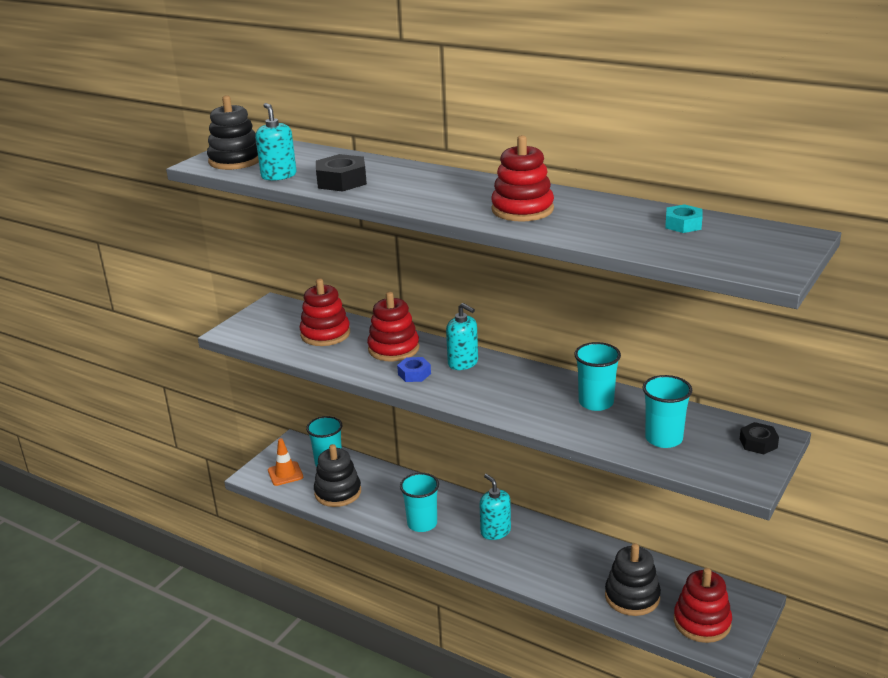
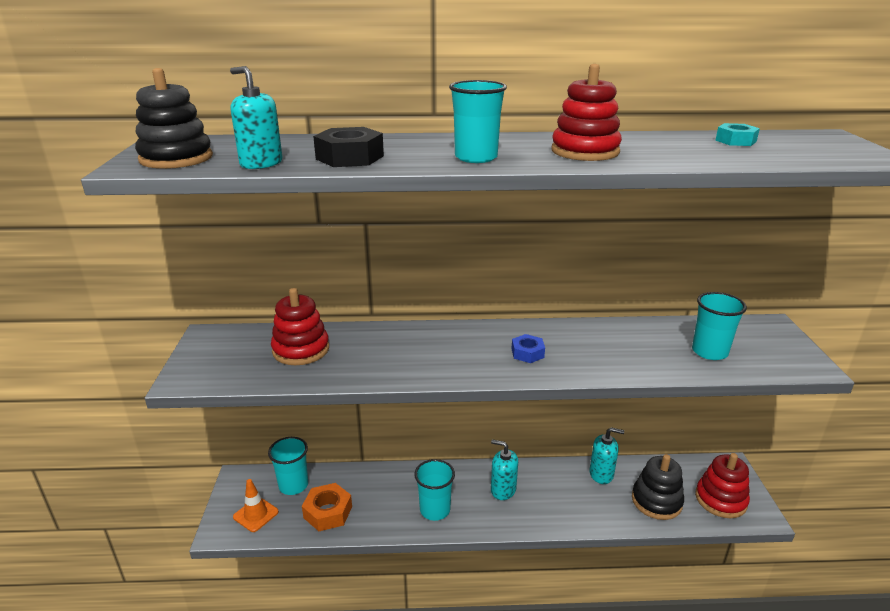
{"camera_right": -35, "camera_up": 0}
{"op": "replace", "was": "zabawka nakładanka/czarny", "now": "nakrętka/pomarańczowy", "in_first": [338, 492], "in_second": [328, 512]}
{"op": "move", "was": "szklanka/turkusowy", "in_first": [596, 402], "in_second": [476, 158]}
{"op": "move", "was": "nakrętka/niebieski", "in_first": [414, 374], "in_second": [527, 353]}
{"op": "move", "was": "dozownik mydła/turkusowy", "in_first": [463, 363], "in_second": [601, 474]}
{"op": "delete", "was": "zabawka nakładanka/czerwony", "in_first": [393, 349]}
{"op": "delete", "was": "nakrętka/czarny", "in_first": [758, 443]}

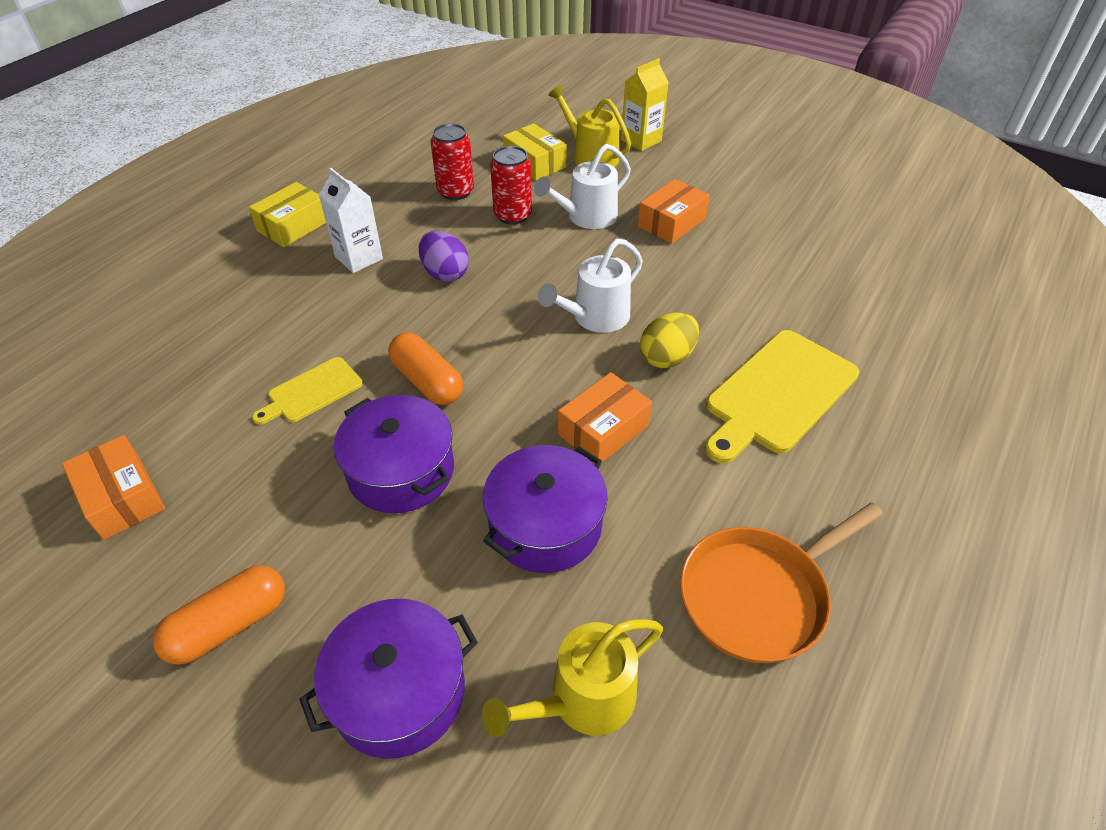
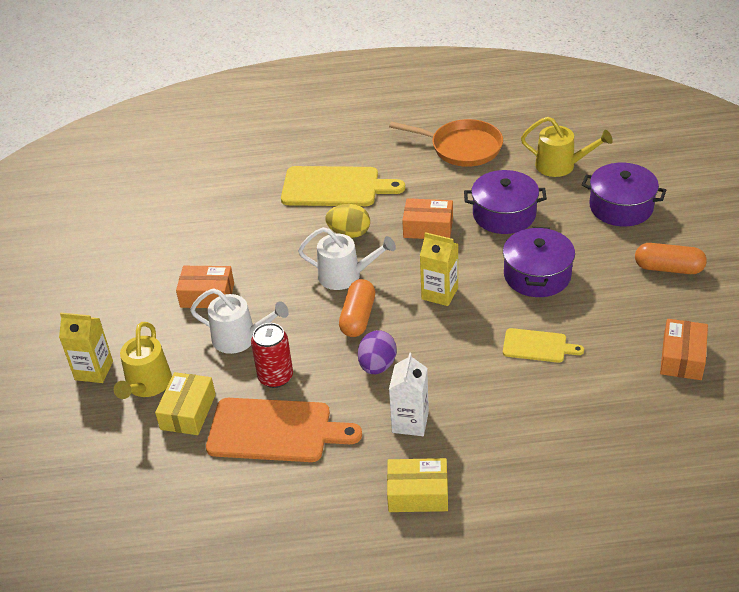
{"camera_right": -125, "camera_up": -5}
{"op": "replace", "was": "puszka/czerwony", "now": "deska do krojenia/pomarańczowy", "in_first": [455, 192], "in_second": [275, 431]}
{"op": "move", "was": "kapsułka/pomarańczowy", "in_first": [427, 381], "in_second": [358, 317]}
{"op": "insert", "now": "karton mleka/żółty", "in_second": [439, 293]}

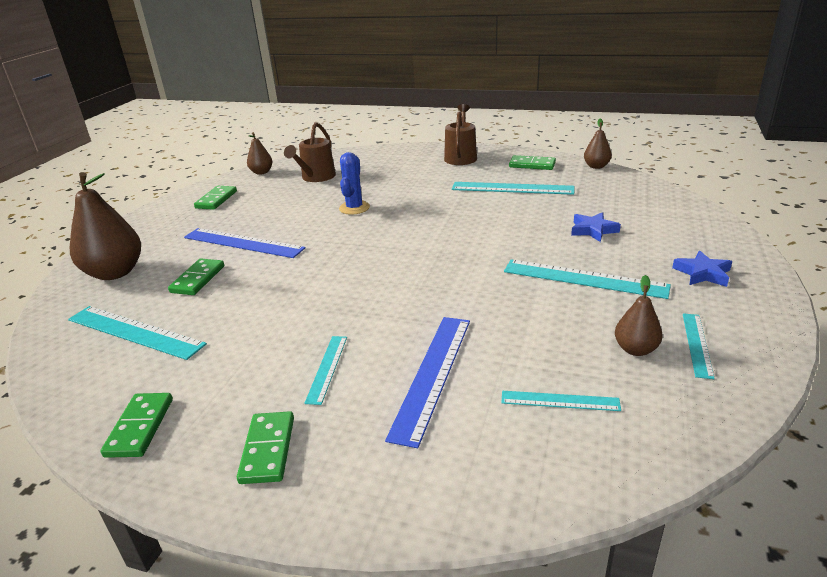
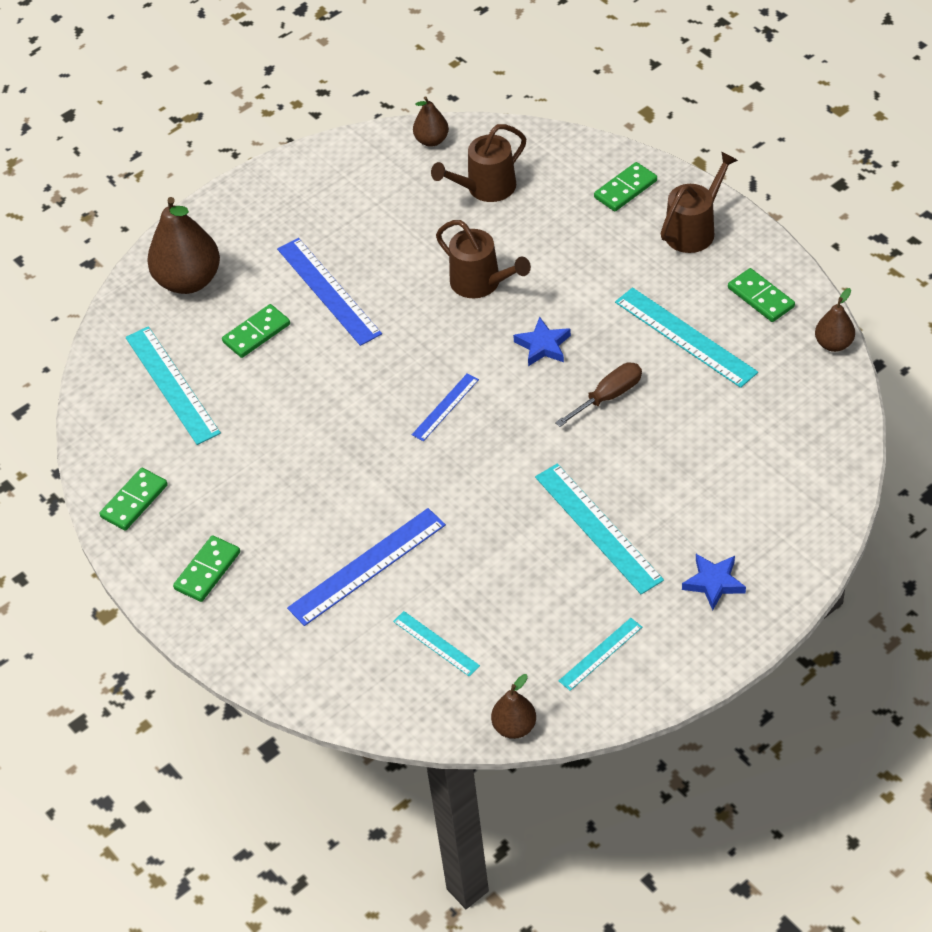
{"camera_right": 35, "camera_up": 20}
{"op": "insert", "now": "linijka/niebieski", "in_second": [445, 407]}
{"op": "replace", "was": "kaktus/niebieski", "now": "konewka/brązowy", "in_first": [354, 208], "in_second": [480, 283]}
{"op": "move", "was": "gruszka/brązowy", "in_first": [635, 349], "in_second": [514, 727]}
{"op": "move", "was": "gwiazda/niebieski", "in_first": [593, 230], "in_second": [543, 346]}
{"op": "insert", "now": "śrubokręt/brązowy", "in_second": [608, 396]}
{"op": "move", "was": "kostka domina/zielony", "in_first": [216, 200], "in_second": [625, 189]}
{"op": "delete", "was": "linijka/turkusowy", "in_first": [327, 368]}

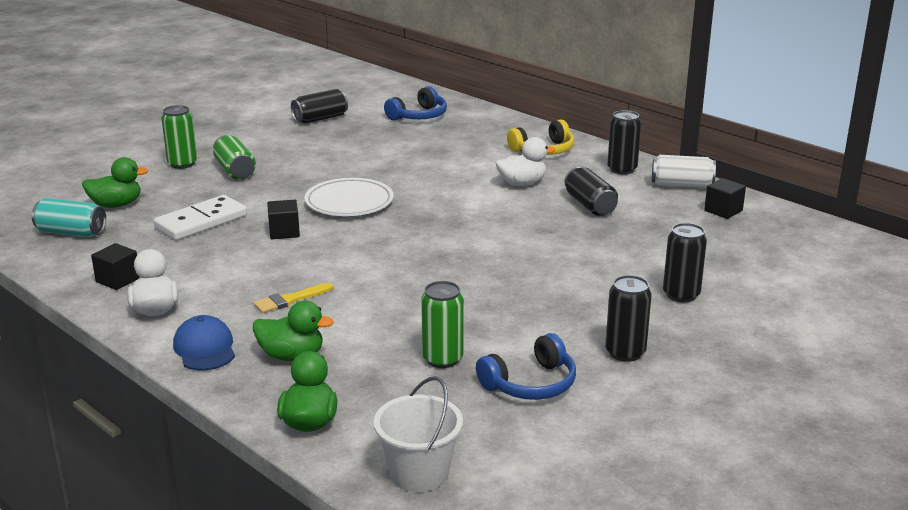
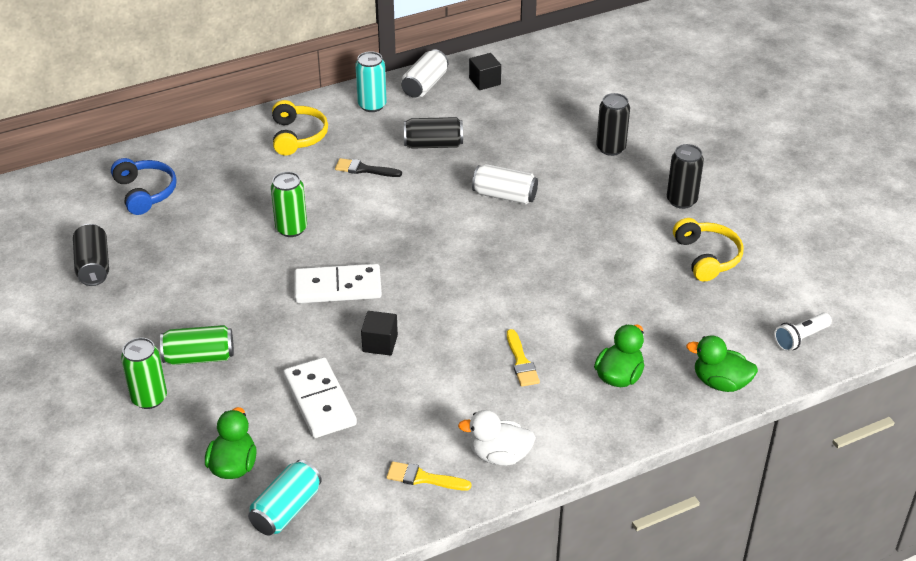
{"camera_right": -70, "camera_up": 15}
{"op": "move", "was": "puszka/zielony", "in_first": [442, 359], "in_second": [291, 229]}
{"op": "replace", "was": "talerz/biały", "now": "kostka domina/biały", "in_first": [349, 202], "in_second": [338, 287]}
{"op": "replace", "was": "kaczka/biały", "now": "pędzel/czarny", "in_first": [522, 183], "in_second": [364, 169]}
{"op": "recolor", "was": "puszka/czarny", "now": "puszka/turkusowy", "in_first": [622, 169], "in_second": [372, 105]}
{"op": "replace", "was": "sześcian/czarny", "now": "pędzel/żółty", "in_first": [118, 280], "in_second": [423, 478]}
{"op": "insert", "now": "puszka/biały", "in_second": [504, 196]}
{"op": "recolor", "was": "słuchawki/niebieski", "now": "słuchawki/żółty", "in_first": [530, 384], "in_second": [707, 257]}
{"op": "replace", "was": "wiadro/biały", "now": "latarka/biały", "in_first": [419, 473], "in_second": [800, 338]}
{"op": "delete", "was": "czapka/niebieski", "in_first": [205, 348]}

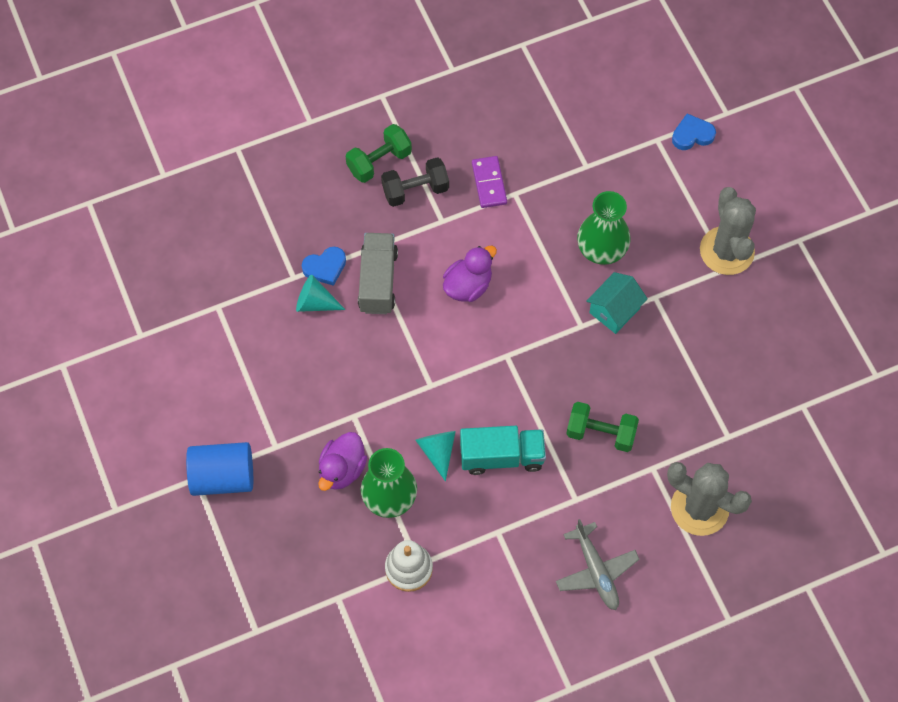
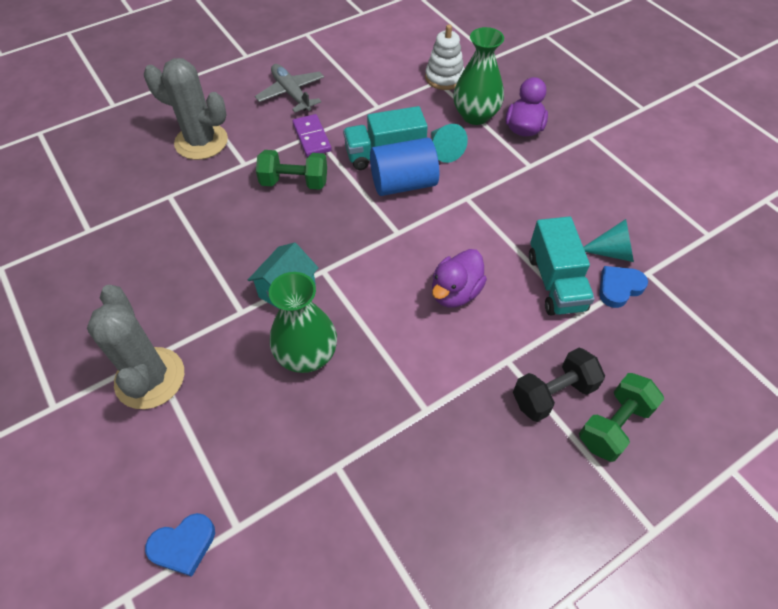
{"camera_right": 170, "camera_up": -10}
{"op": "move", "was": "kostka domina/fioletowy", "in_first": [489, 183], "in_second": [312, 137]}
{"op": "move", "was": "walec/niebieski", "in_first": [223, 477], "in_second": [403, 184]}
{"op": "recolor", "was": "ciężarówka/szary", "now": "ciężarówka/turkusowy", "in_first": [378, 281], "in_second": [555, 282]}

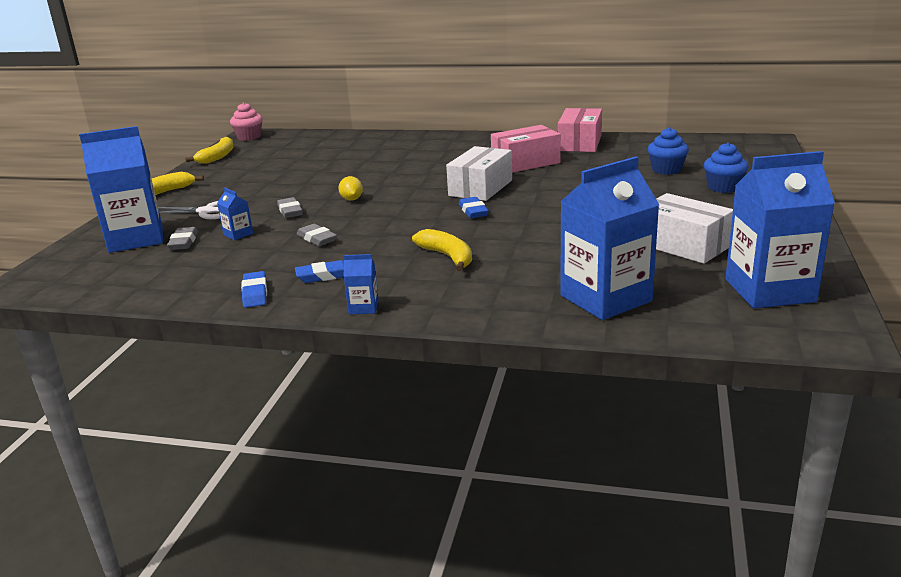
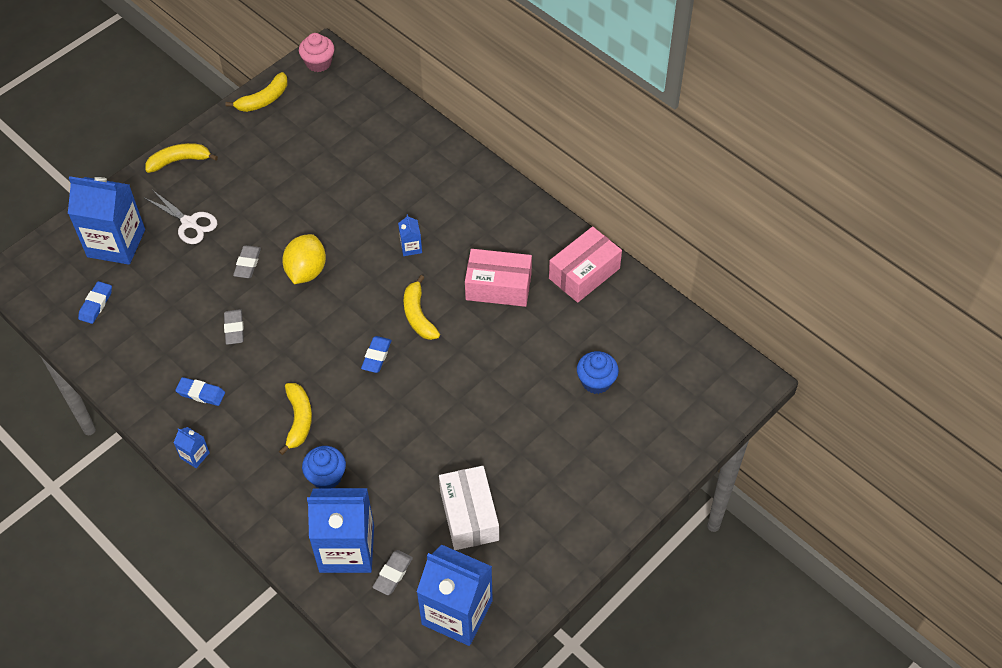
{"camera_right": 30, "camera_up": 30}
{"op": "move", "was": "gumka do mazania/niebieski", "in_first": [255, 293], "in_second": [96, 304]}
{"op": "resize", "was": "cytryna/żółty", "in_first": [351, 199], "in_second": [306, 271], "ratio": 1.82}
{"op": "move", "was": "muffinka/niebieski", "in_first": [723, 187], "in_second": [326, 476]}
{"op": "move", "was": "gumka do mazania/szary", "in_first": [183, 242], "in_second": [393, 574]}
{"op": "move", "was": "karton mleka/niebieski", "in_first": [238, 234], "in_second": [411, 247]}
{"op": "replace", "was": "pudełko/biały", "now": "banan/żółty", "in_first": [480, 188], "in_second": [418, 315]}

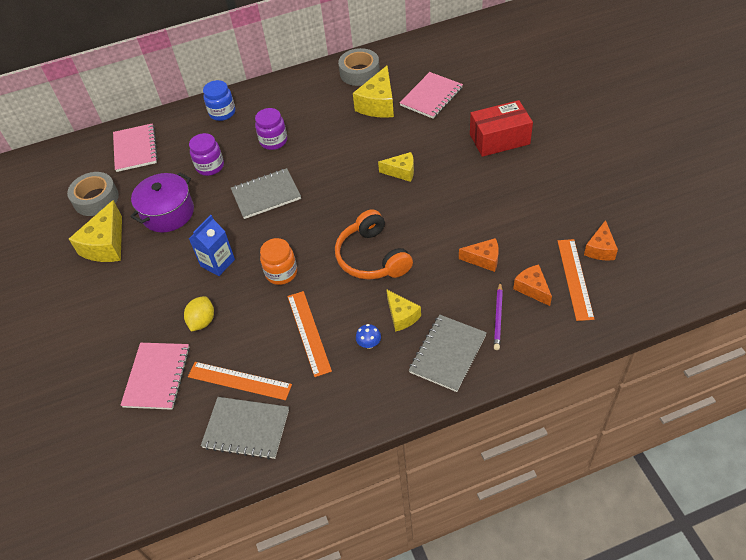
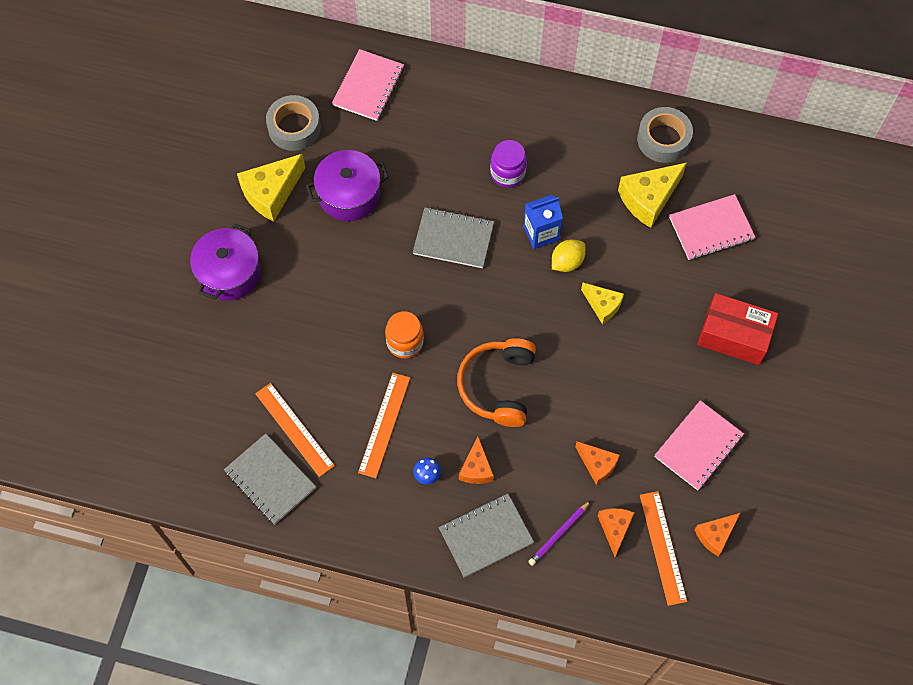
{"camera_right": 30, "camera_up": 15}
{"op": "insert", "now": "garnek/fioletowy", "in_second": [229, 273]}
{"op": "recolor", "was": "ser/żółty", "now": "ser/pomarańczowy", "in_first": [402, 316], "in_second": [476, 468]}
{"op": "move", "was": "karton mleka/niebieski", "in_first": [217, 263], "in_second": [541, 233]}
{"op": "move", "was": "cytryna/żółty", "in_first": [202, 321], "in_second": [567, 262]}
{"op": "rotate", "was": "linijka/pomarańczowy", "in_first": [574, 278], "in_second": [662, 547], "clockwise": -45}
{"op": "move", "was": "zeszyt/różowy", "in_first": [157, 377], "in_second": [698, 446]}
{"op": "delete", "was": "słoik/fioletowy", "in_first": [210, 166]}
{"op": "delete", "was": "słoik/niebieski", "in_first": [222, 113]}

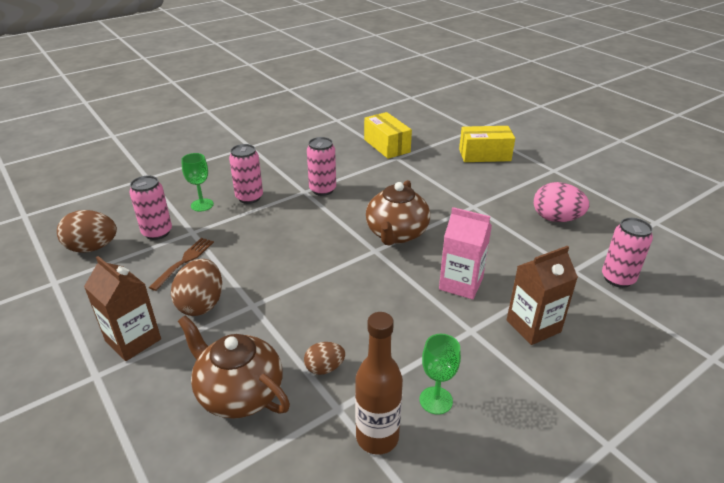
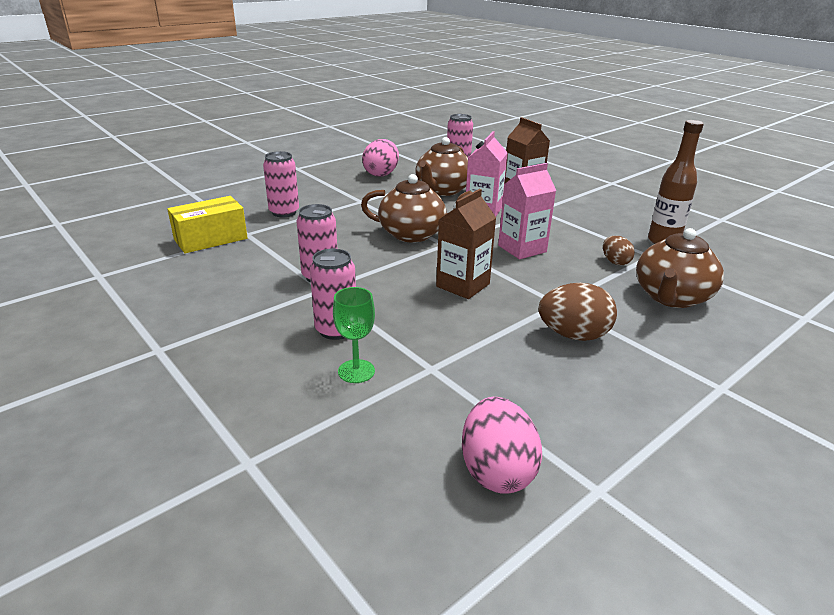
{"camera_right": -95, "camera_up": -5}
{"op": "move", "was": "puszka/różowy", "in_first": [157, 232], "in_second": [284, 212]}
{"op": "insert", "now": "imbryk/brązowy", "in_second": [442, 190]}
{"op": "move", "was": "karton mleka/brązowy", "in_first": [133, 340], "in_second": [463, 285]}
{"op": "recolor", "was": "jajko/brązowy", "now": "jajko/różowy", "in_first": [92, 248], "in_second": [496, 471]}
{"op": "insert", "now": "karton mleka/różowy", "in_second": [522, 249]}
{"op": "delete", "was": "widelec/brązowy", "in_first": [184, 261]}
{"op": "delete", "was": "kielich/zielony", "in_first": [436, 400]}
{"op": "delete", "was": "pudełko/żółty", "in_first": [484, 155]}

